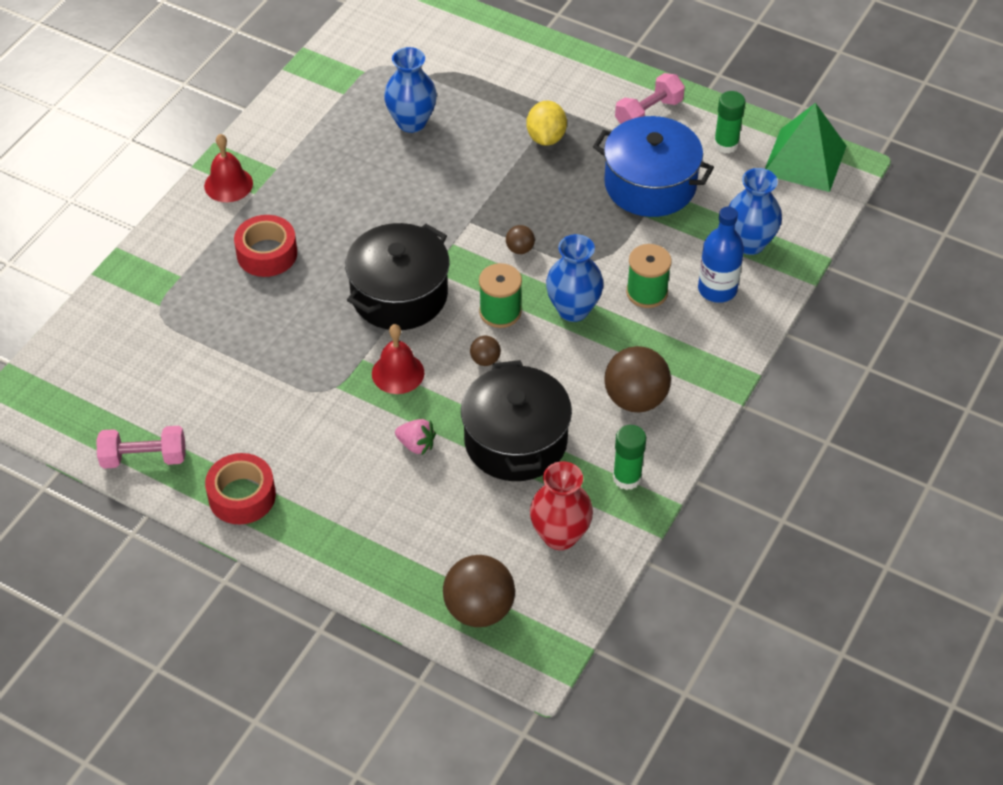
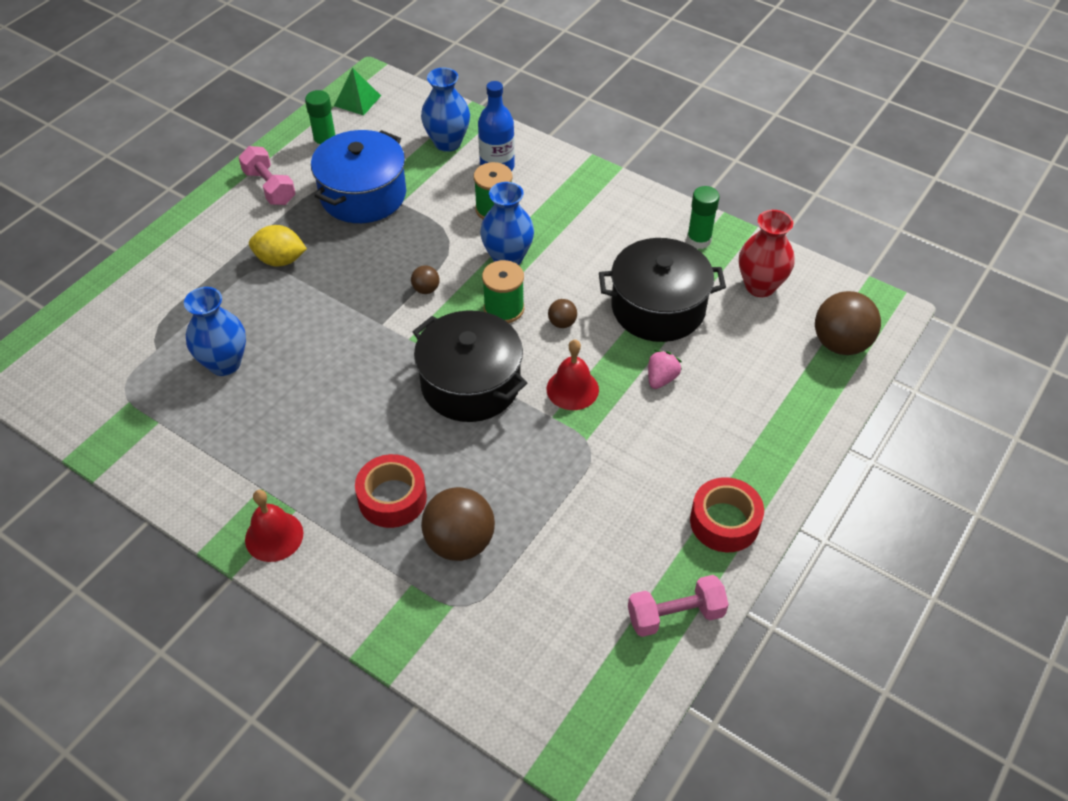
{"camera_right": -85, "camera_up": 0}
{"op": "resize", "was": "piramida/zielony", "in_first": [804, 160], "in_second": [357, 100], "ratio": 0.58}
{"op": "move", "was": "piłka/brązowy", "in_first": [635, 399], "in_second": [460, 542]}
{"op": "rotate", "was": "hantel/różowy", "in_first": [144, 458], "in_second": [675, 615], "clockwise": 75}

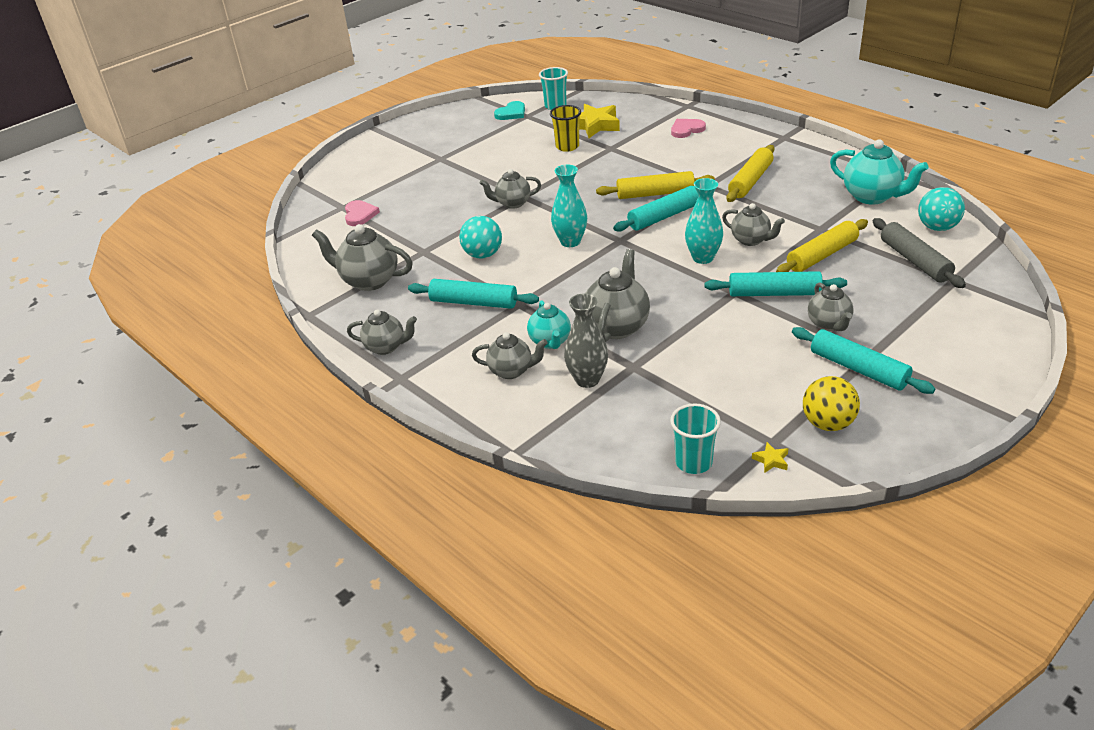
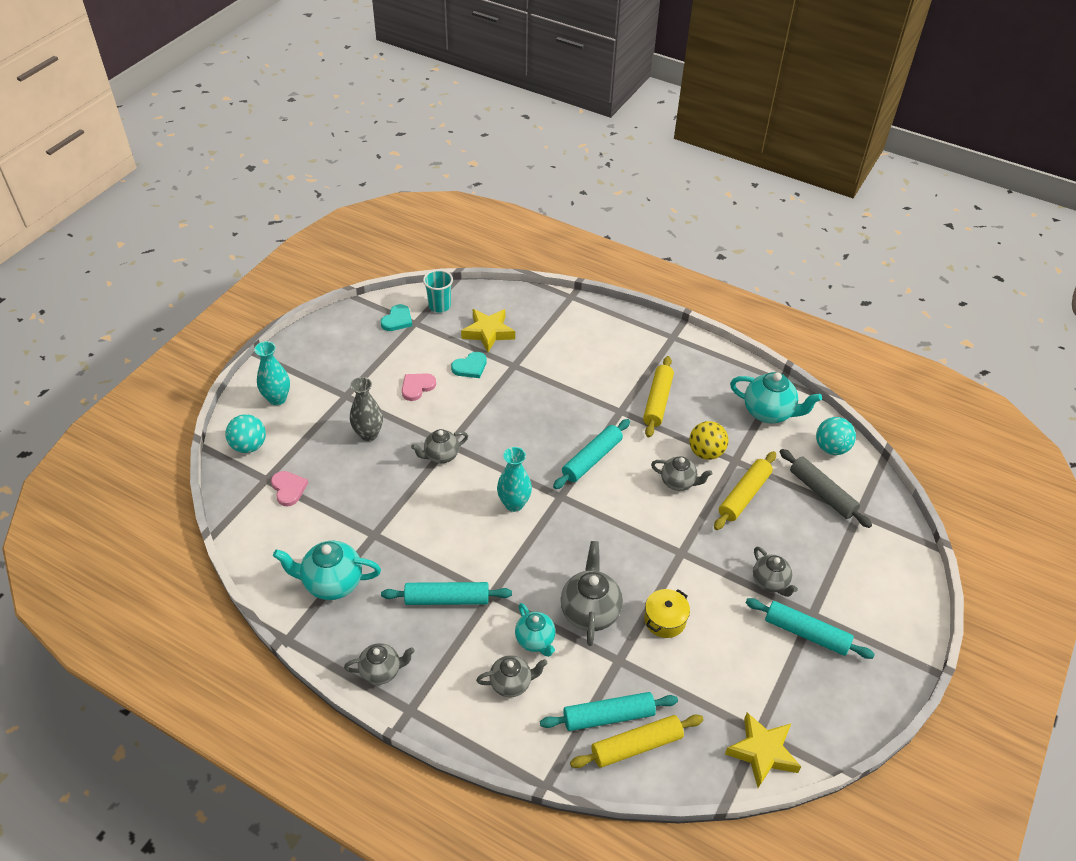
{"camera_right": -20, "camera_up": 10}
{"op": "move", "was": "piłka/turkusowy", "in_first": [483, 255], "in_second": [249, 446]}
{"op": "move", "was": "wazon/turkusowy", "in_first": [703, 258], "in_second": [277, 398]}
{"op": "recolor", "was": "imbryk/szary", "now": "imbryk/turkusowy", "in_first": [369, 281], "in_second": [332, 583]}
{"op": "move", "was": "wazon/szary", "in_first": [587, 380], "in_second": [368, 434]}
{"op": "move", "was": "serce/różowy", "in_first": [686, 129], "in_second": [417, 387]}
{"op": "replace", "was": "szklanka/żółty", "now": "serce/turkusowy", "in_first": [567, 146], "in_second": [470, 367]}
{"op": "move", "was": "wałek do ciasta/turkusowy", "in_first": [774, 293], "in_second": [608, 716]}
{"op": "move", "was": "wałek do ciasta/żółty", "in_first": [655, 194], "in_second": [636, 745]}
{"op": "insert", "now": "garnek/żółty", "in_second": [665, 620]}
{"op": "move", "was": "piłka/żółty", "in_first": [827, 423], "in_second": [706, 452]}
{"op": "resize", "was": "gwiazda/żółty", "in_first": [771, 460], "in_second": [762, 752], "ratio": 2.34}
{"op": "delete", "was": "szklanka/turkusowy", "in_first": [693, 462]}

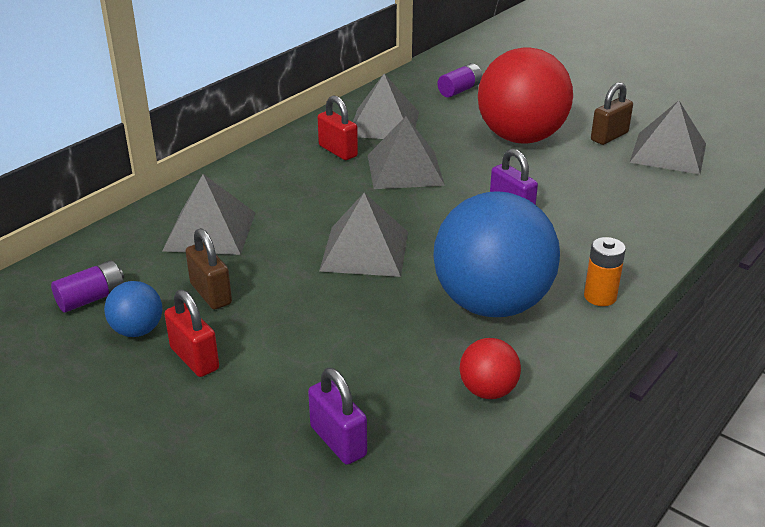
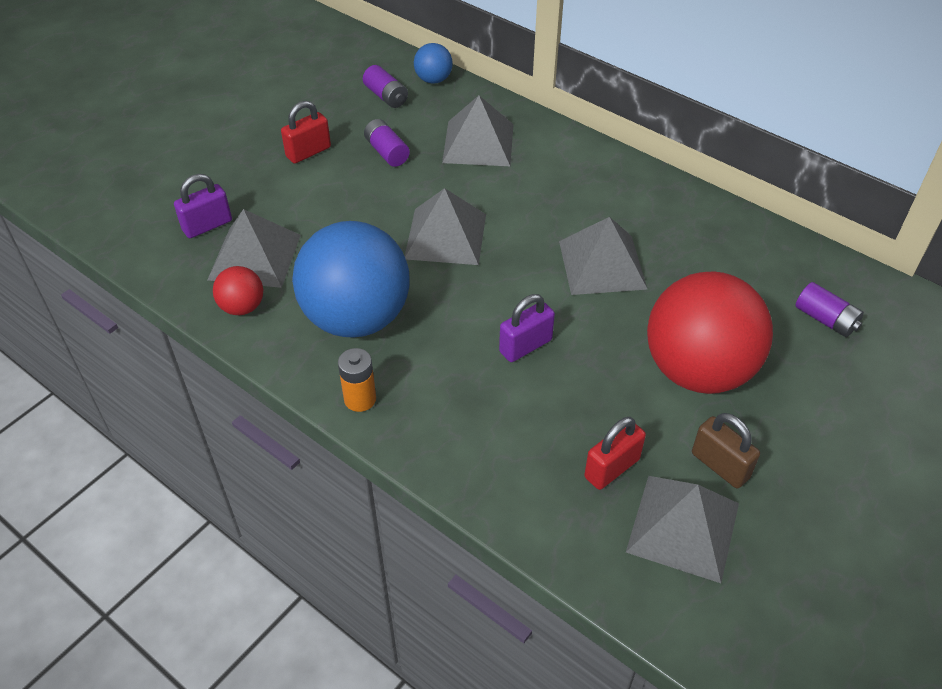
{"camera_right": 90, "camera_up": 15}
{"op": "move", "was": "piramida/szary", "in_first": [384, 124], "in_second": [255, 257]}
{"op": "replace", "was": "kłódka/brązowy", "now": "bateria/fioletowy", "in_first": [211, 294], "in_second": [387, 152]}
{"op": "move", "was": "piłka/niebieski", "in_first": [137, 330], "in_second": [433, 80]}
{"op": "move", "was": "kłódka/czerwony", "in_first": [338, 151], "in_second": [612, 468]}

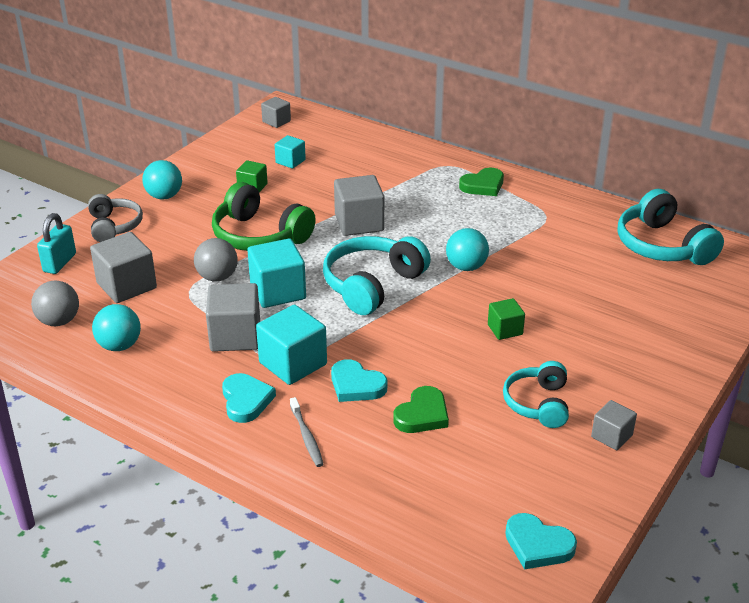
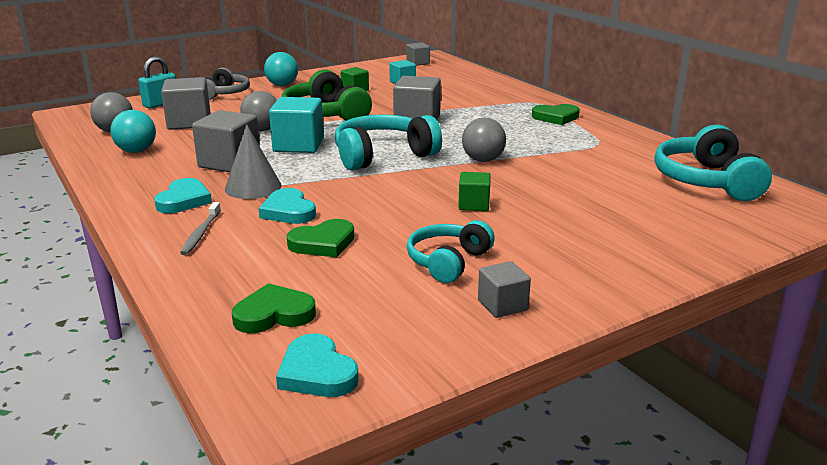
{"camera_right": 25, "camera_up": -10}
{"op": "replace", "was": "sześcian/turkusowy", "now": "stożek/szary", "in_first": [293, 363], "in_second": [253, 187]}
{"op": "insert", "now": "serce/zielony", "in_second": [274, 314]}
{"op": "recolor", "was": "piłka/turkusowy", "now": "piłka/szary", "in_first": [466, 267], "in_second": [483, 160]}

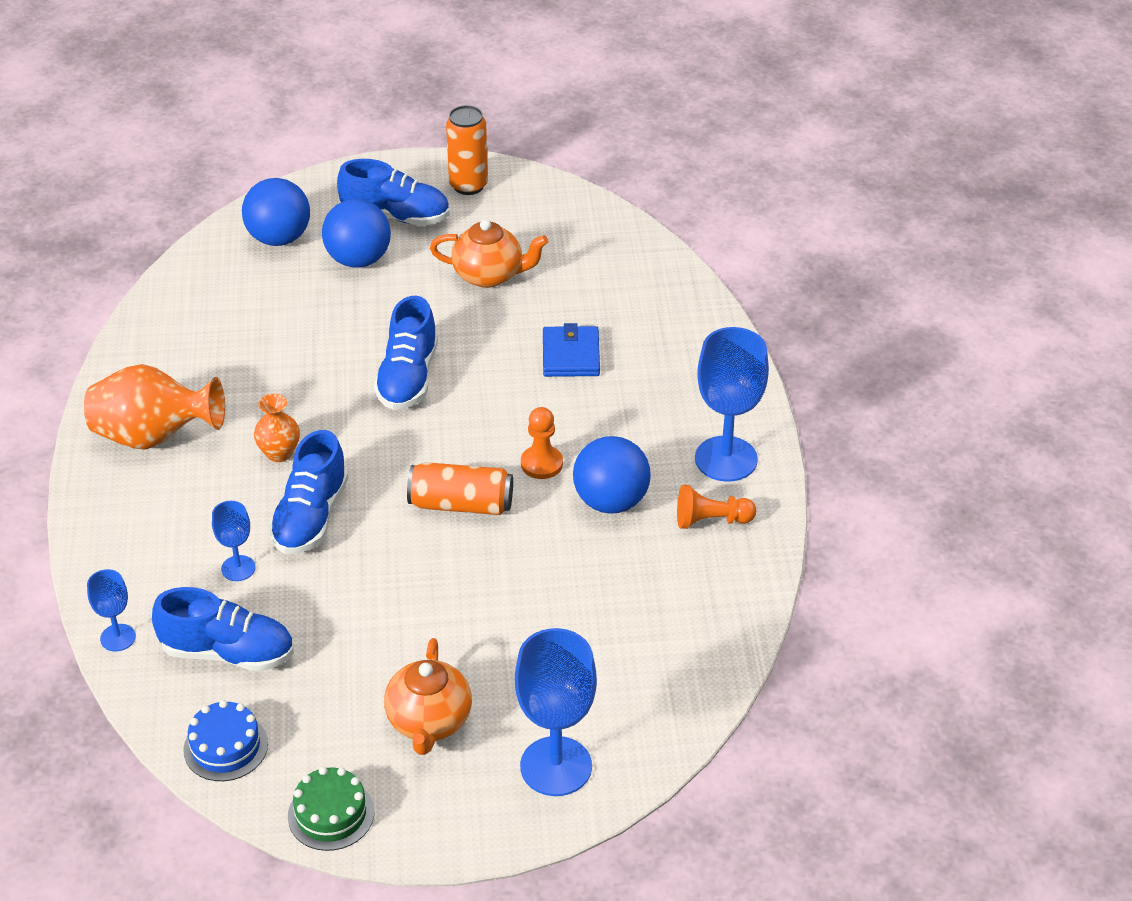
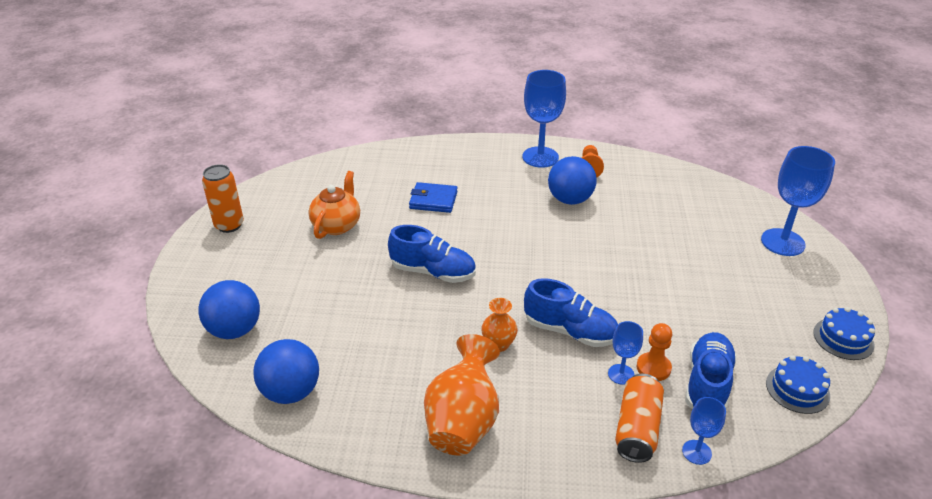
{"camera_right": -80, "camera_up": -5}
{"op": "move", "was": "piłka/niebieski", "in_first": [358, 260], "in_second": [291, 392]}
{"op": "move", "was": "puszka/pomarańczowy", "in_first": [461, 504], "in_second": [637, 428]}
{"op": "move", "was": "pionek/pomarańczowy", "in_first": [541, 464], "in_second": [653, 368]}
{"op": "recolor", "was": "tort/zielony", "now": "tort/niebieski", "in_first": [331, 814], "in_second": [843, 338]}
{"op": "delete", "was": "but/niebieski", "in_first": [396, 216]}
{"op": "delete", "was": "imbryk/pomarańczowy", "in_first": [429, 722]}

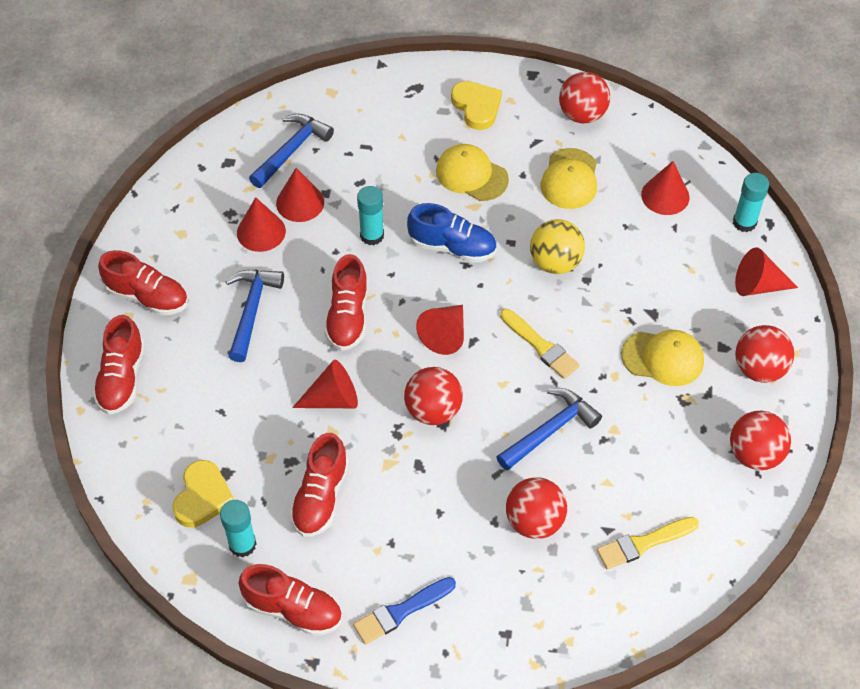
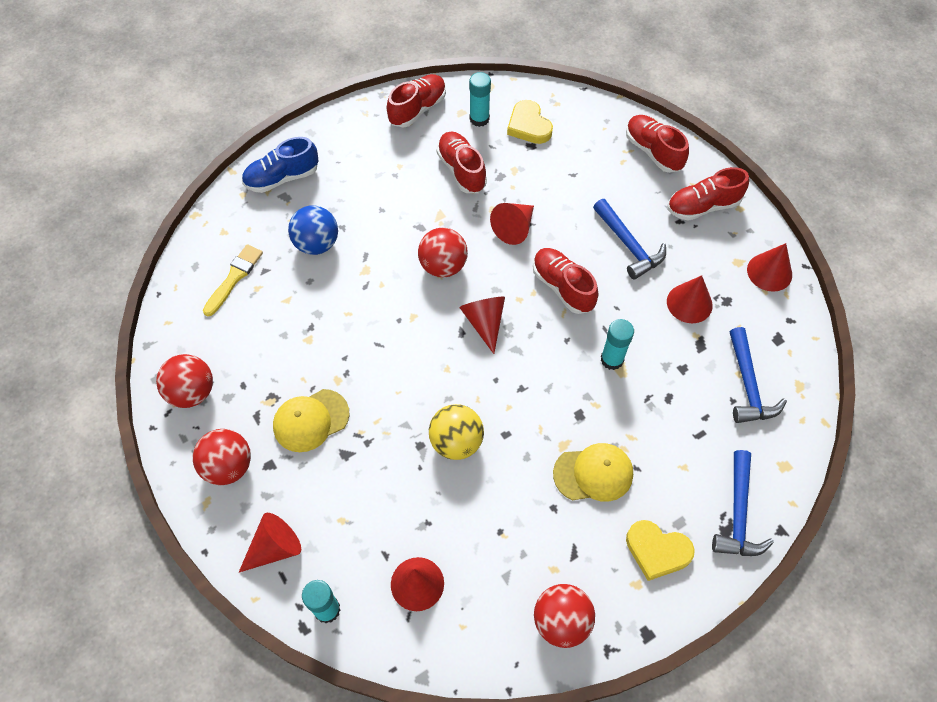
{"camera_right": 140, "camera_up": 5}
{"op": "move", "was": "but/niebieski", "in_first": [452, 247], "in_second": [282, 178]}
{"op": "recolor", "was": "piłka/czerwony", "now": "piłka/niebieski", "in_first": [534, 521], "in_second": [317, 244]}
{"op": "rotate", "was": "but/czerwony", "in_first": [293, 609], "in_second": [417, 109], "clockwise": 150}
{"op": "move", "was": "młotek/niebieski", "in_first": [550, 430], "in_second": [738, 514]}
{"op": "move", "was": "stożek/czerwony", "in_first": [300, 202], "in_second": [769, 272]}
{"op": "delete", "was": "pędzel/niebieski", "in_first": [401, 612]}
{"op": "delete", "was": "pędzel/żółty", "in_first": [541, 346]}
{"op": "delete", "was": "czapka/żółty", "in_first": [569, 179]}

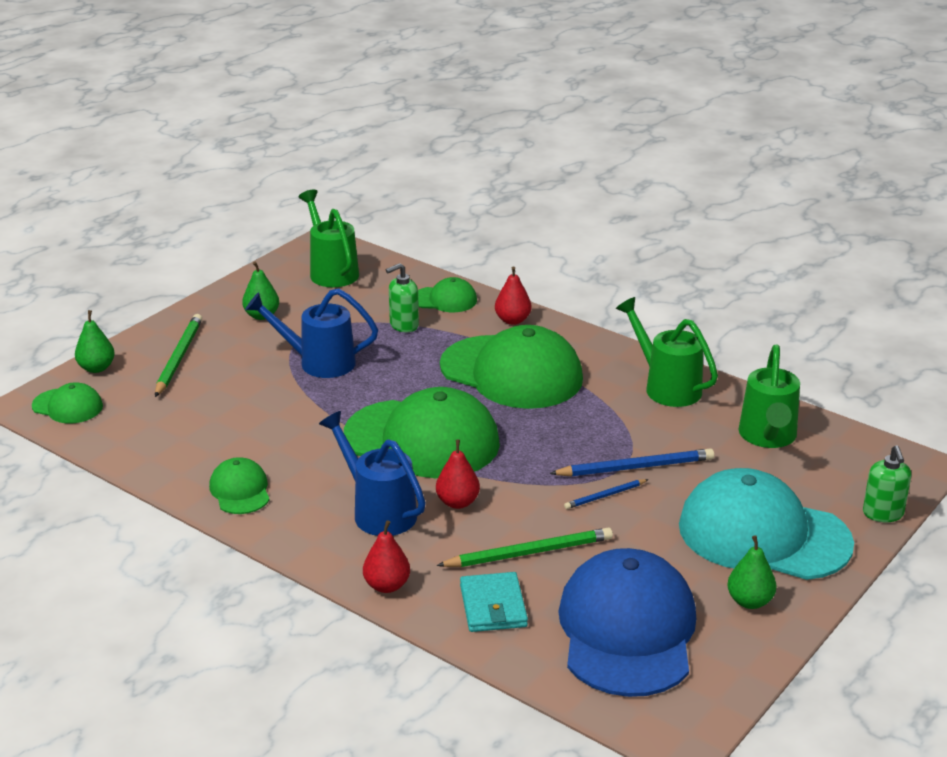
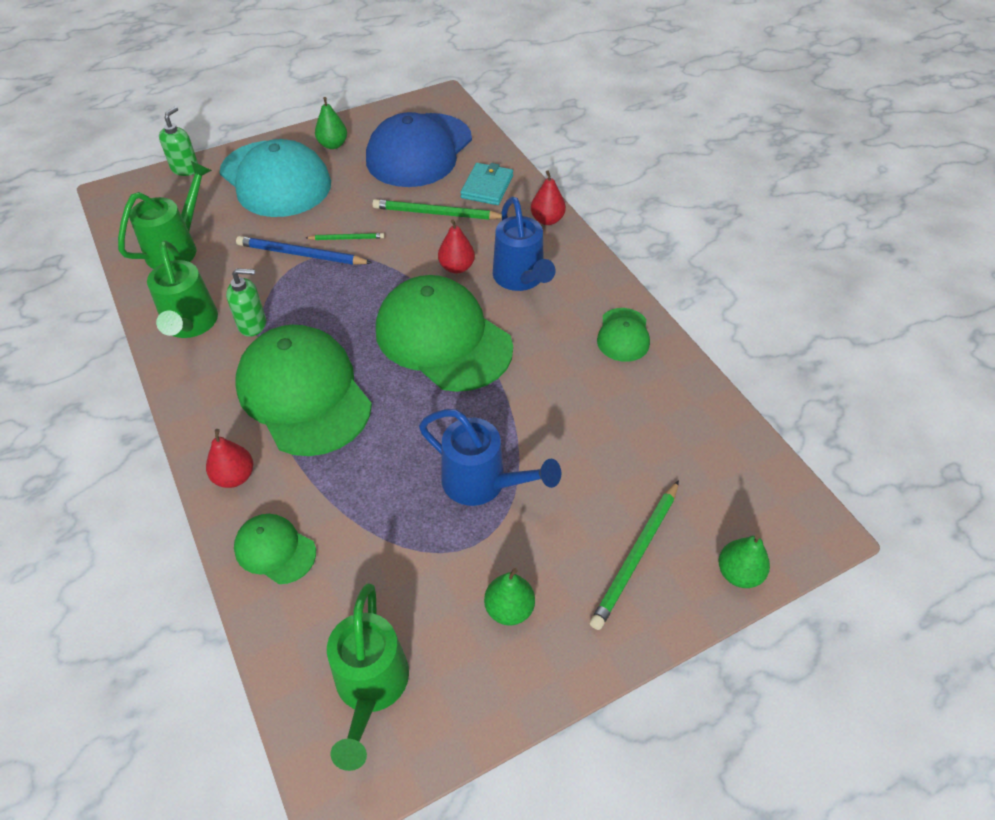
{"camera_right": -155, "camera_up": 20}
{"op": "move", "was": "dozownik mydła/zielony", "in_first": [403, 325], "in_second": [253, 324]}
{"op": "recolor", "was": "ołówek/niebieski", "now": "ołówek/zielony", "in_first": [605, 496], "in_second": [347, 238]}
{"op": "delete", "was": "czapka/zielony", "in_first": [67, 406]}

